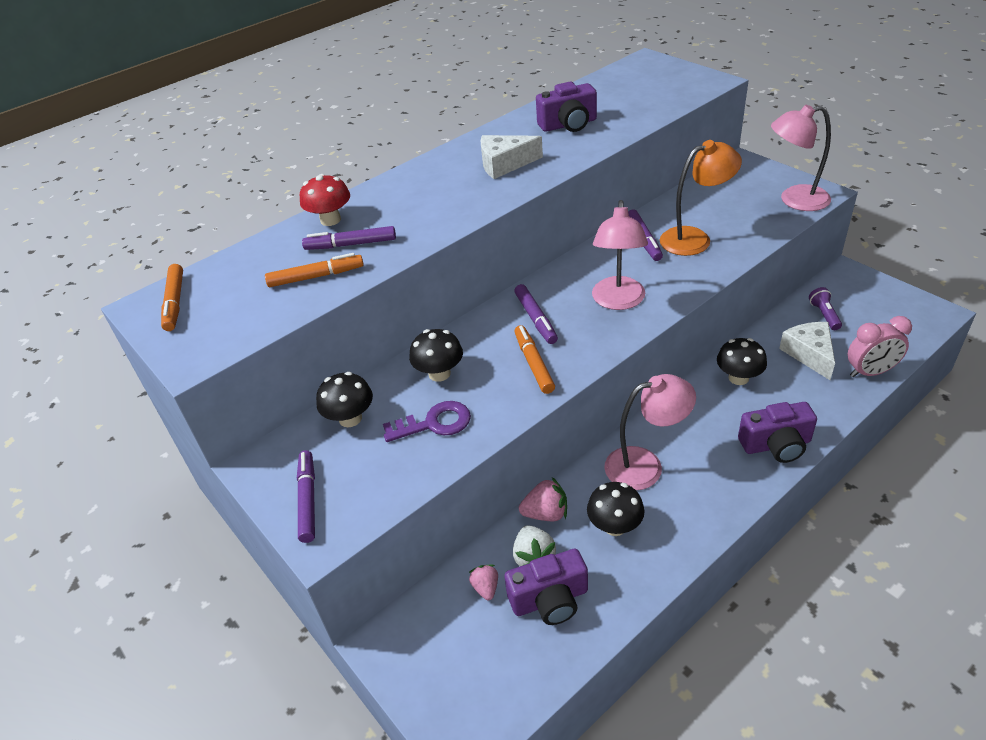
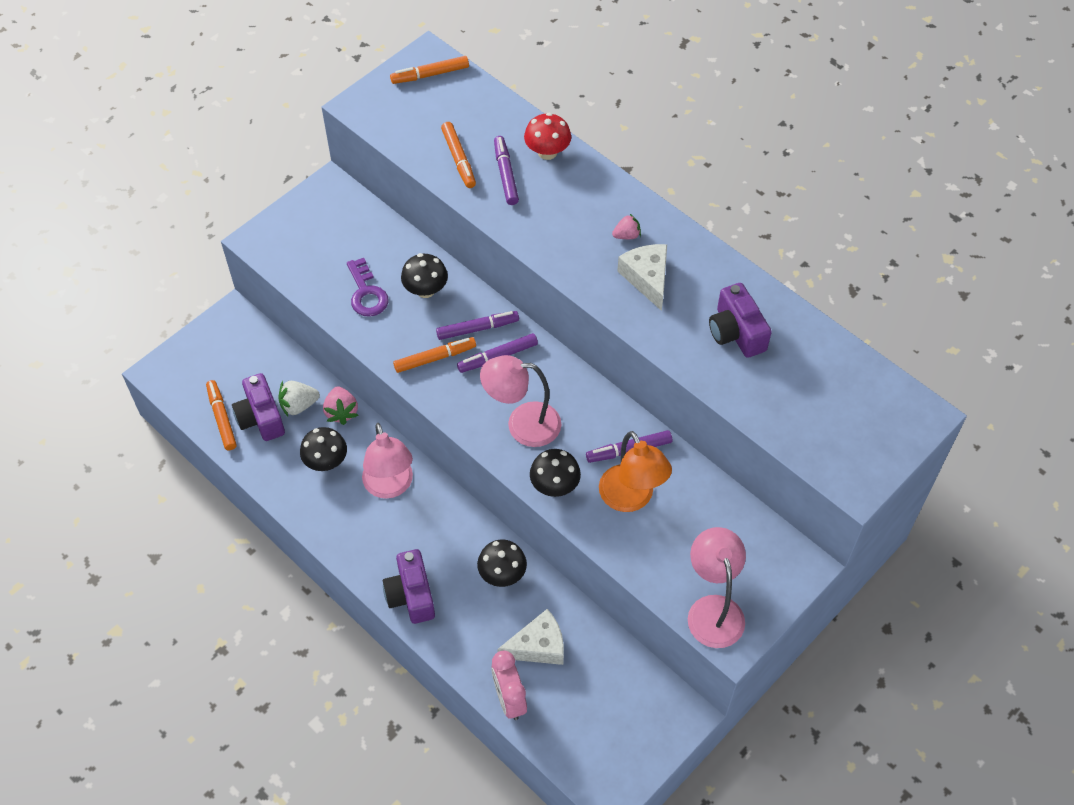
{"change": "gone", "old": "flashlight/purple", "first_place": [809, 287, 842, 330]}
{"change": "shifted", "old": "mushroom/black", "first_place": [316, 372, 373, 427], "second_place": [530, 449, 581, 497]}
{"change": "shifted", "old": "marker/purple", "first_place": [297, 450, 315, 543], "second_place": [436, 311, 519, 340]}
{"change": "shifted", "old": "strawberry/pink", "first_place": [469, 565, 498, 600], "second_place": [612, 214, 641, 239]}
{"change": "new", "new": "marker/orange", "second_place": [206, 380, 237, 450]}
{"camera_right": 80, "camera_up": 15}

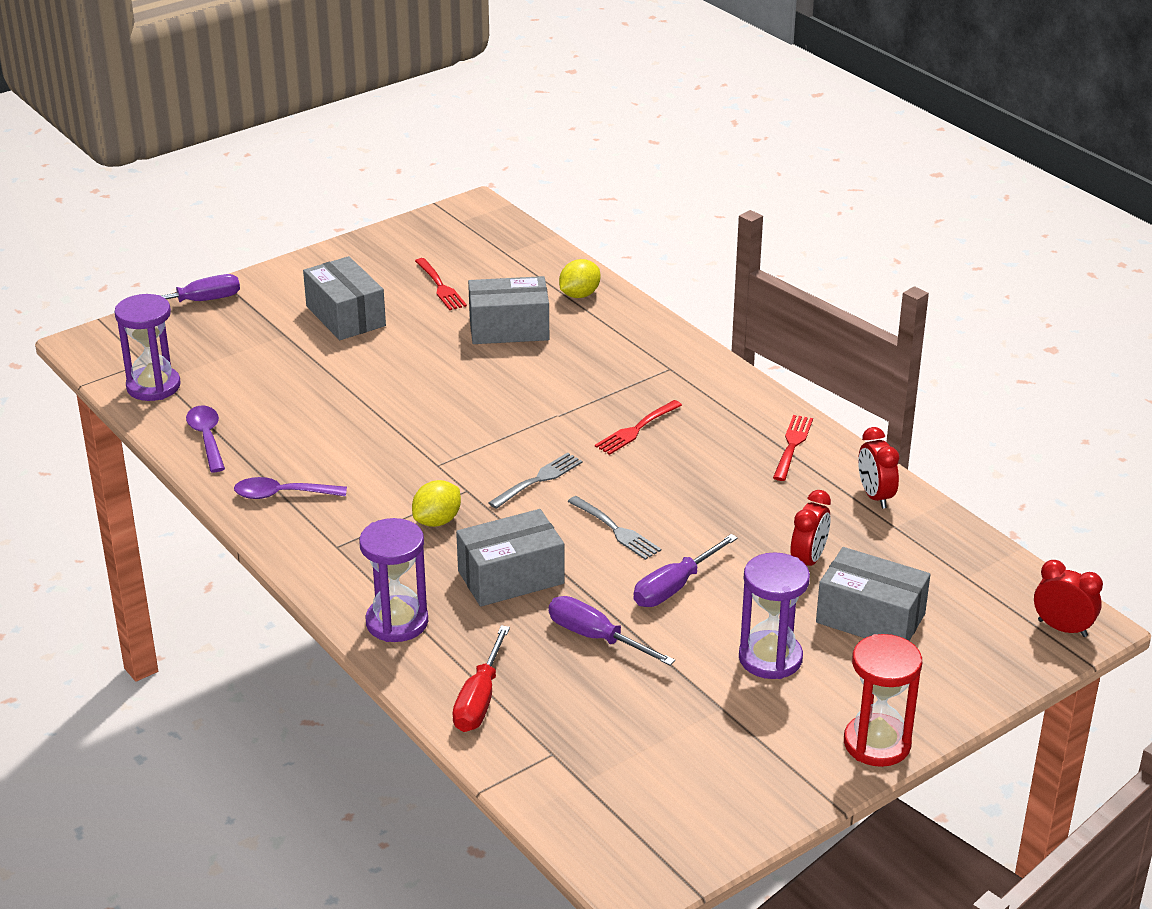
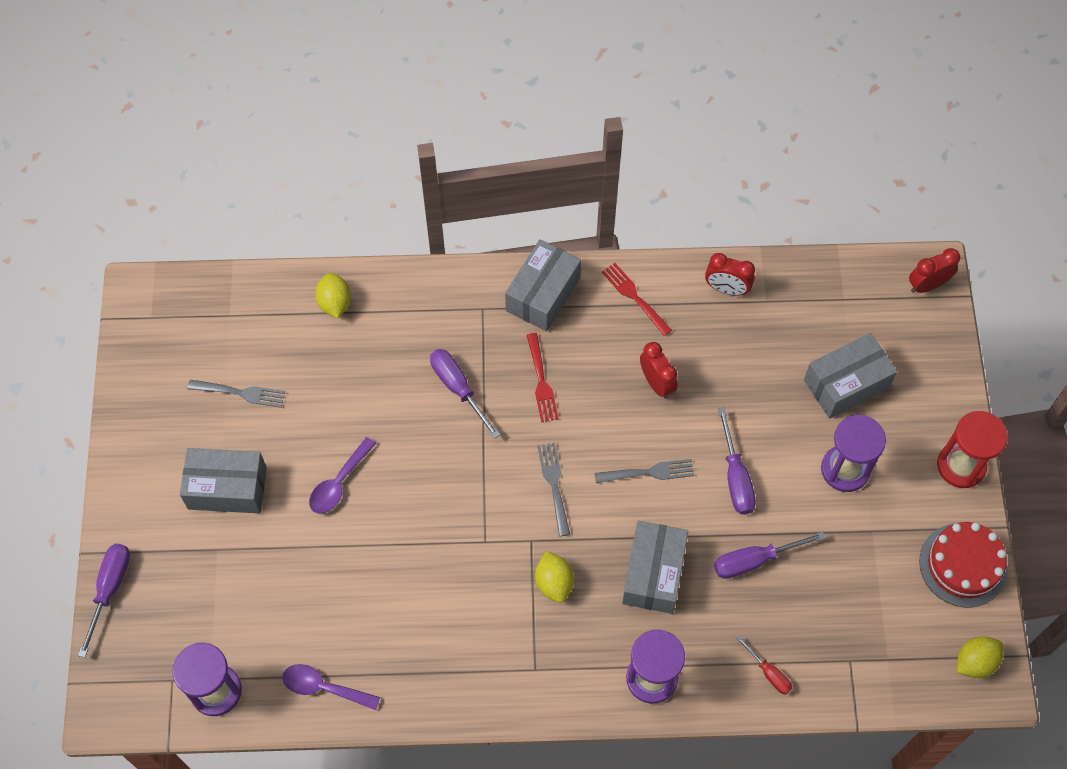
{"change": "repainted", "old": "fork/red", "new": "fork/grey", "first_place": [415, 258, 467, 310], "second_place": [188, 380, 285, 408]}
{"change": "shifted", "old": "box/grey", "first_place": [468, 276, 549, 344], "second_place": [505, 239, 581, 331]}
{"change": "shifted", "old": "spoon/purple", "first_place": [234, 477, 347, 499], "second_place": [309, 437, 376, 514]}
{"change": "shifted", "old": "clock/red", "first_place": [790, 490, 831, 566], "second_place": [640, 342, 678, 399]}
{"change": "scaled", "old": "screwdriver/red", "first_place": [452, 625, 510, 732], "second_place": [737, 636, 792, 695], "factor": 0.61}
{"change": "new", "new": "screwdriver/purple", "second_place": [430, 349, 500, 439]}
{"change": "new", "new": "cake/red", "second_place": [919, 522, 1008, 607]}
{"change": "new", "new": "lemon/yellow", "second_place": [957, 636, 1004, 678]}
{"camera_right": -55, "camera_up": 30}

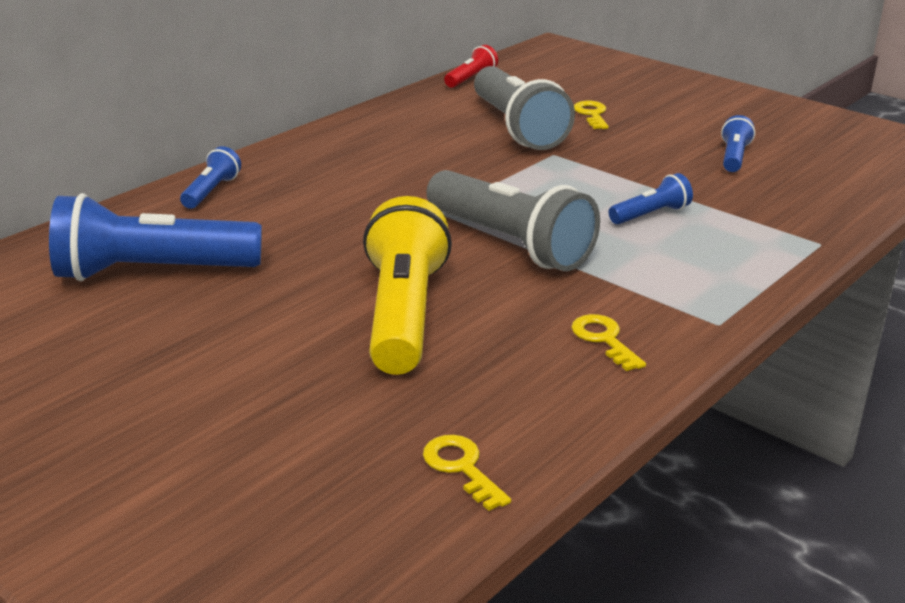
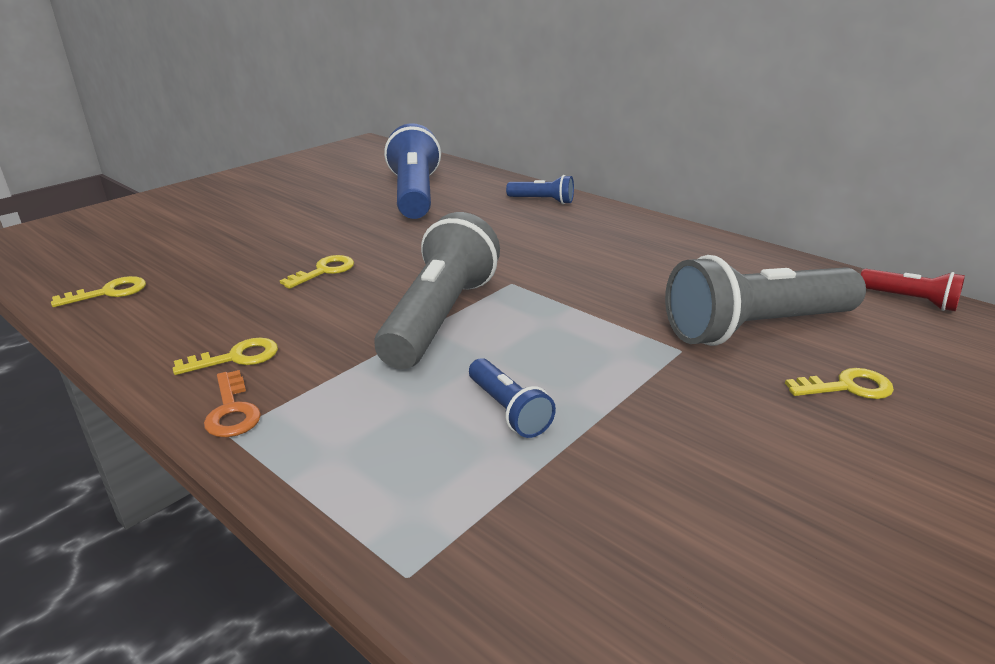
{"change": "gone", "old": "flashlight/blue", "first_place": [721, 115, 755, 172]}
{"change": "rotated", "old": "flashlight/grey", "first_place": [426, 170, 600, 271], "second_place": [374, 212, 500, 369], "degrees": 150}
{"change": "swapped", "old": "flashlight/yellow", "new": "key/yellow", "first_place": [363, 196, 452, 375], "second_place": [280, 255, 354, 289]}
{"change": "new", "new": "key/orange", "second_place": [204, 370, 261, 437]}
{"camera_right": 90, "camera_up": 0}

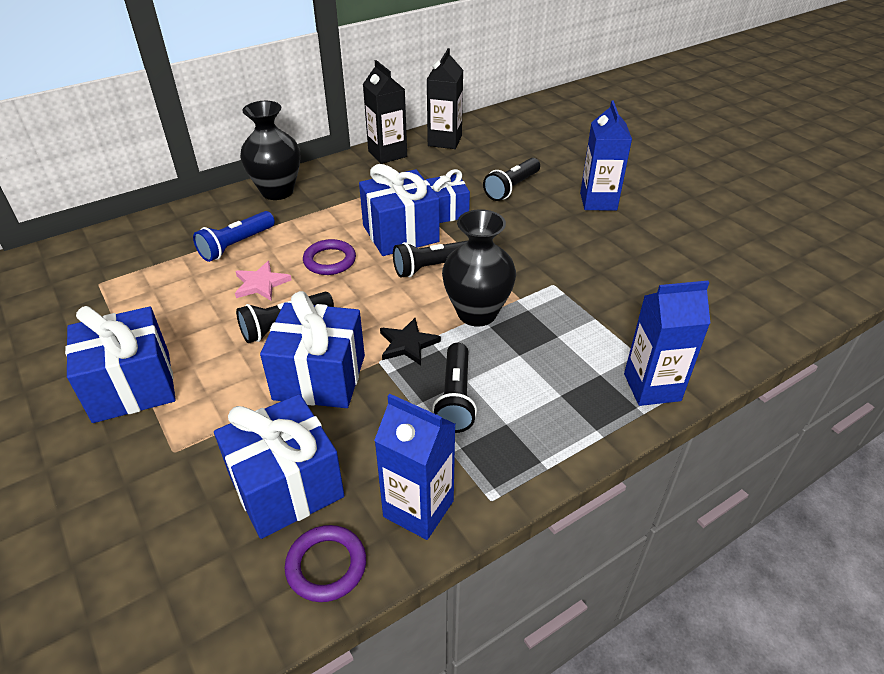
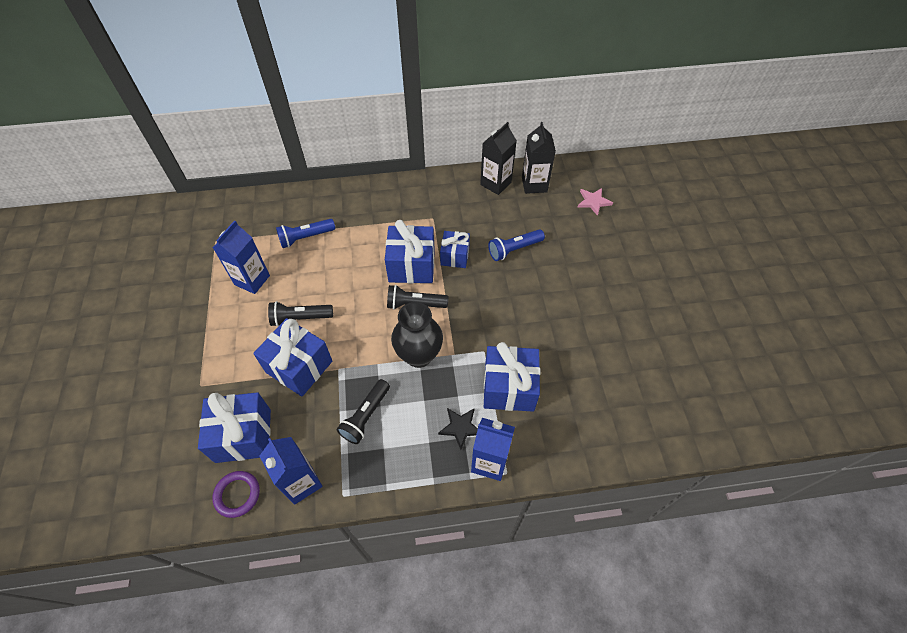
{"change": "shifted", "old": "carton/black", "first_place": [363, 60, 407, 164], "second_place": [522, 122, 556, 194]}
{"change": "gone", "old": "vase/black", "first_place": [240, 101, 300, 200]}
{"change": "shifted", "old": "carton/blue", "first_place": [580, 101, 632, 211], "second_place": [213, 220, 270, 294]}
{"change": "repainted", "old": "flashlight/black", "new": "flashlight/blue", "first_place": [483, 158, 540, 201], "second_place": [488, 229, 545, 261]}
{"change": "gone", "old": "ring/purple", "first_place": [303, 239, 356, 275]}
{"change": "shifted", "old": "star/pink", "first_place": [235, 261, 291, 301], "second_place": [578, 188, 613, 216]}
{"change": "shifted", "old": "gift/blue", "first_place": [65, 306, 176, 423], "second_place": [484, 342, 540, 412]}
{"change": "shifted", "old": "star/black", "first_place": [380, 318, 441, 365], "second_place": [438, 408, 478, 450]}
{"camera_right": 25, "camera_up": 15}

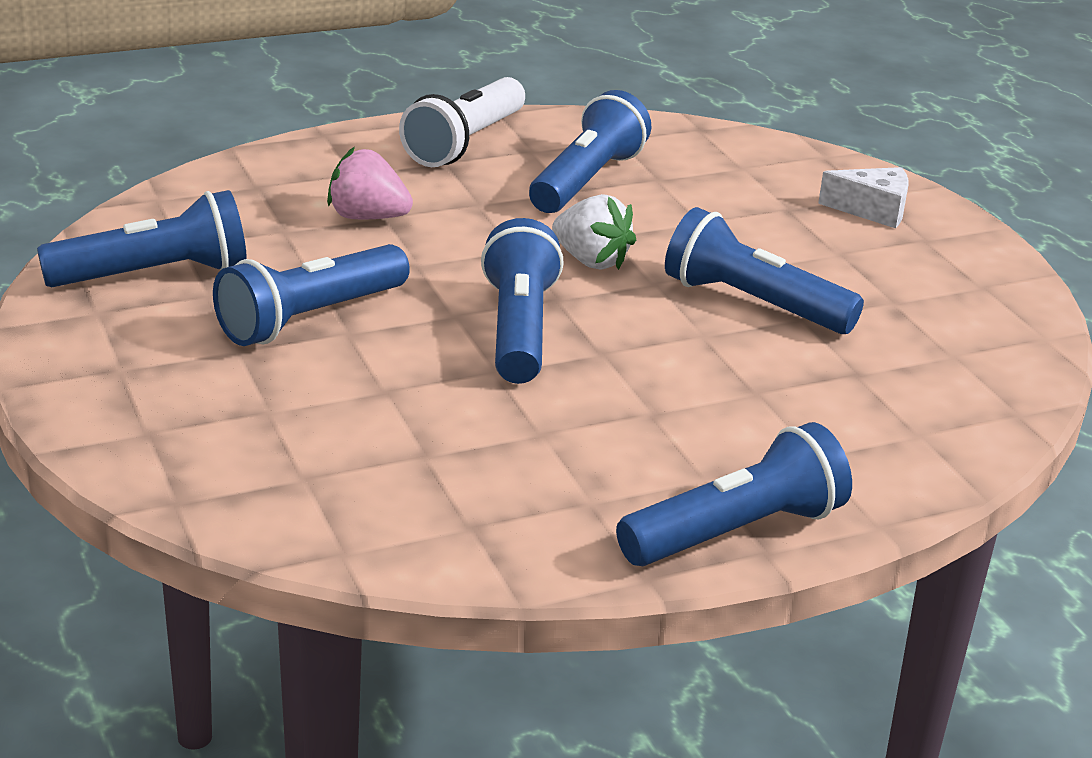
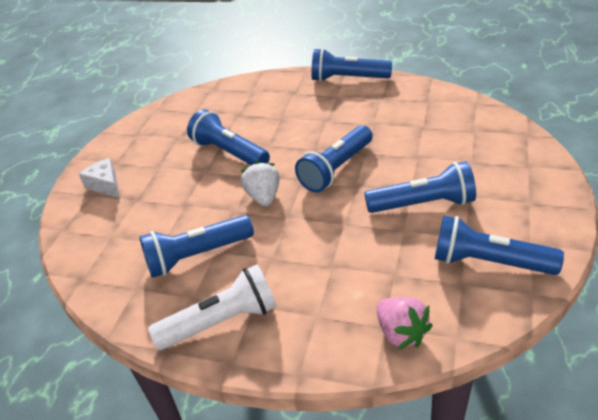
{"change": "shifted", "old": "strawberry/pink", "first_place": [327, 147, 413, 219], "second_place": [377, 297, 433, 350]}
{"change": "rotated", "old": "flashlight/blue", "first_place": [665, 207, 864, 334], "second_place": [187, 109, 270, 165], "degrees": 150}
{"camera_right": -135, "camera_up": 10}

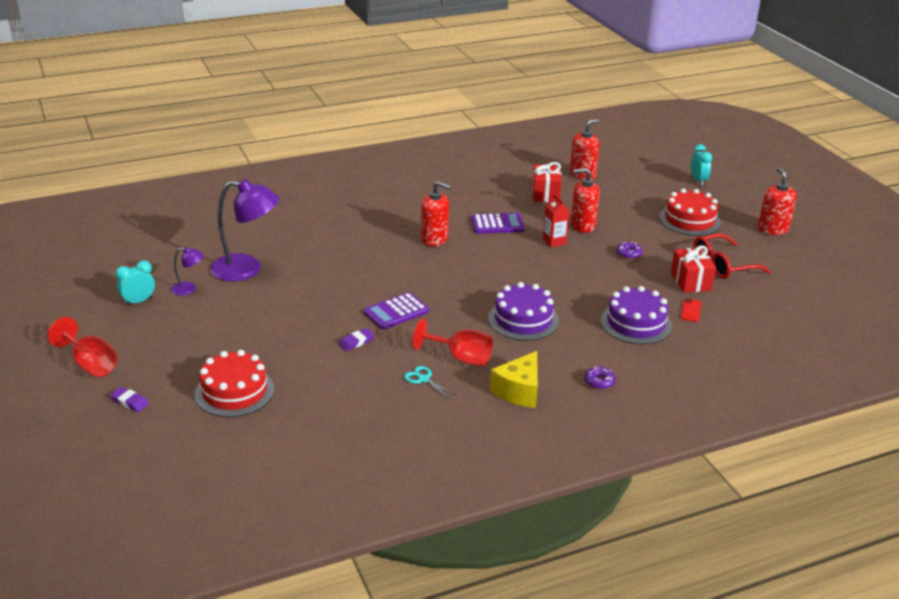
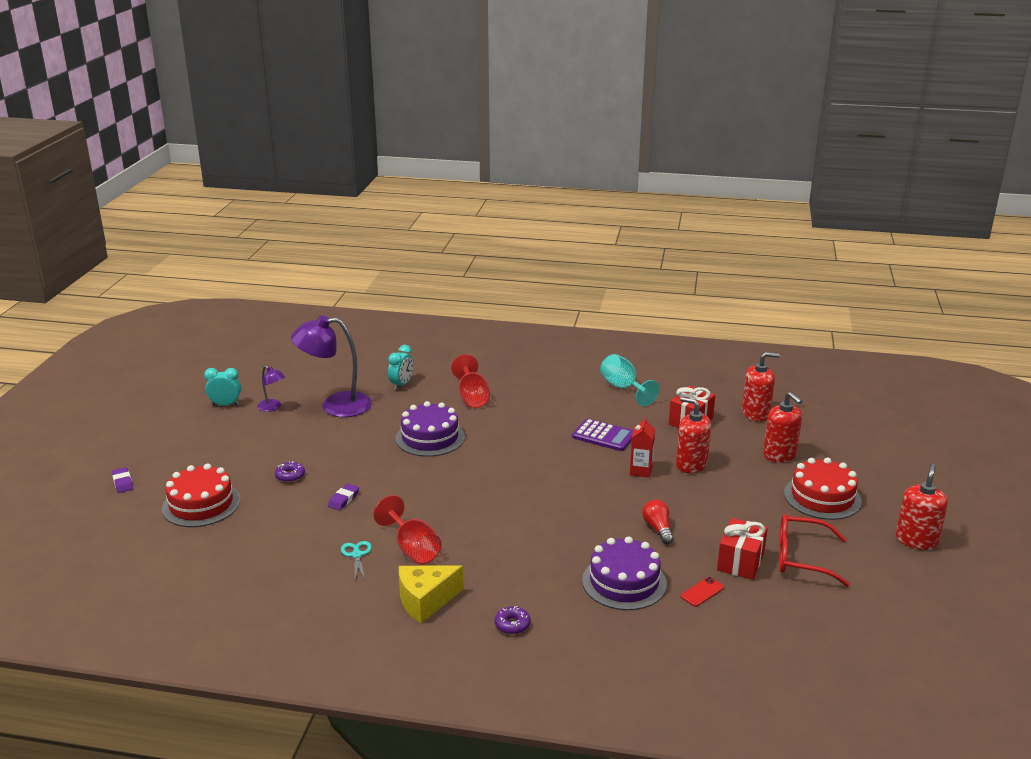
{"change": "shifted", "old": "clock/turquoise", "first_place": [691, 144, 712, 186], "second_place": [388, 345, 414, 390]}
{"change": "rotated", "old": "lamp/purple", "first_place": [210, 179, 279, 281], "second_place": [291, 315, 372, 417], "degrees": 135}
{"change": "shifted", "old": "soap dispenser/red", "first_place": [421, 181, 451, 246], "second_place": [763, 392, 802, 463]}
{"change": "shifted", "old": "donut/purple", "first_place": [616, 242, 643, 260], "second_place": [275, 461, 305, 482]}
{"change": "shifted", "old": "cake/purple", "first_place": [488, 282, 559, 341], "second_place": [395, 401, 465, 457]}
{"change": "gone", "old": "calculator/purple", "first_place": [364, 292, 429, 329]}
{"change": "shifted", "old": "goblet/red", "first_place": [47, 317, 117, 377], "second_place": [451, 354, 490, 408]}
{"change": "rotated", "old": "eraser/purple", "first_place": [339, 328, 374, 351], "second_place": [328, 484, 359, 510], "degrees": -60}
{"change": "new", "new": "goblet/turquoise", "second_place": [600, 354, 660, 406]}
{"change": "new", "new": "light bulb/red", "second_place": [642, 500, 674, 544]}
{"camera_right": 35, "camera_up": -5}

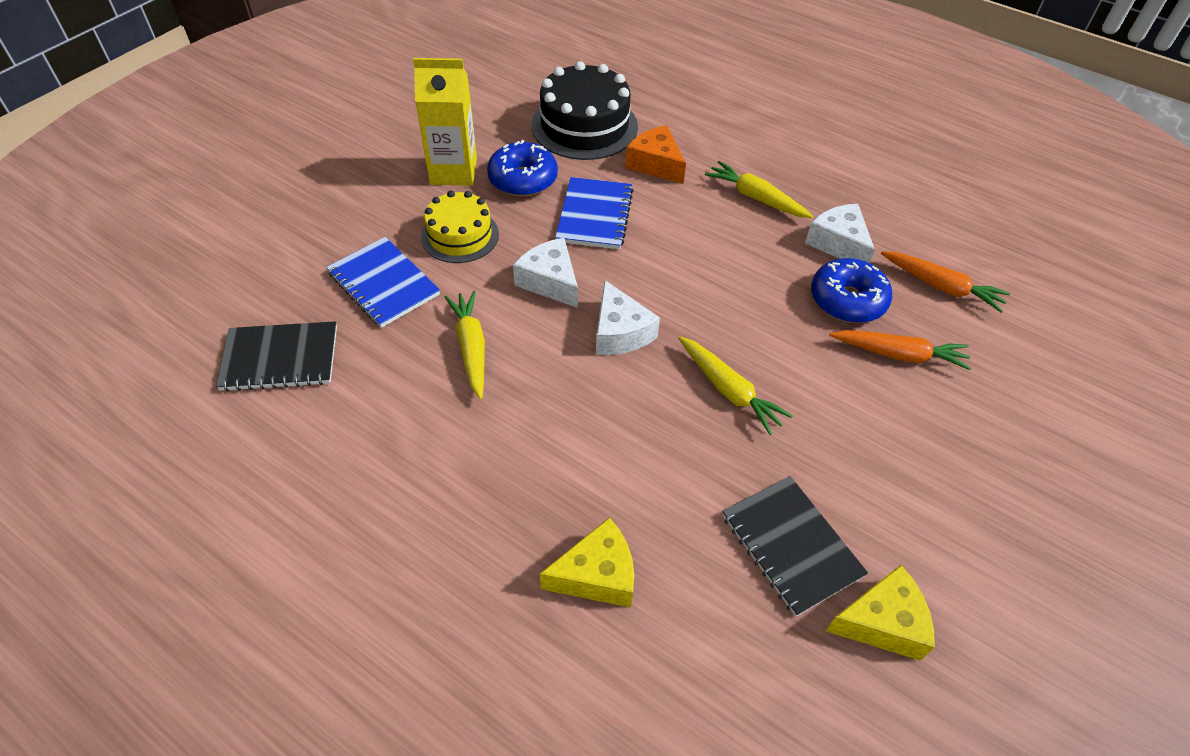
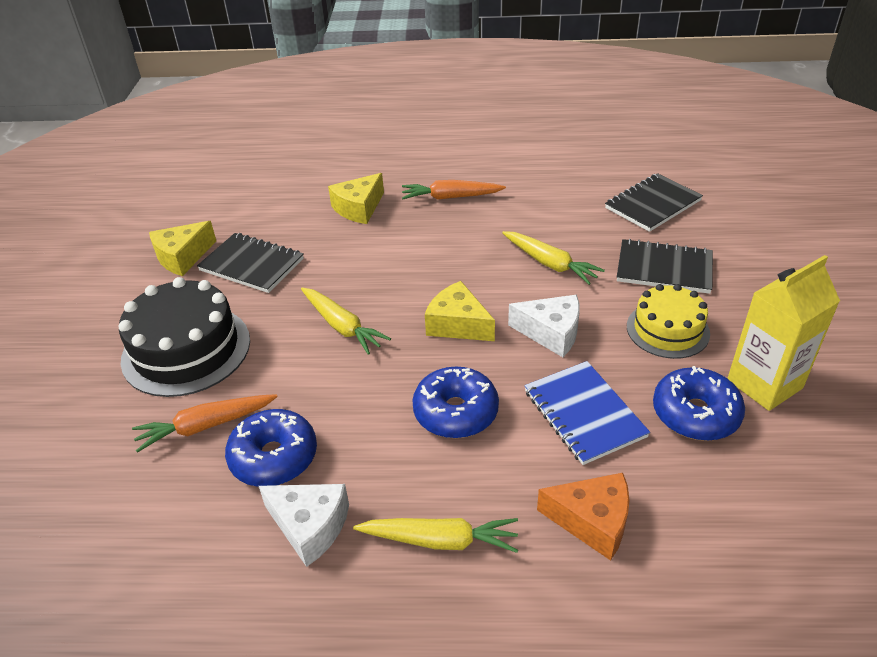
{"change": "shifted", "old": "cake/black", "first_place": [532, 61, 638, 160], "second_place": [119, 277, 250, 397]}
{"change": "repainted", "old": "notebook/blue", "new": "notebook/black", "first_place": [326, 237, 440, 328], "second_place": [617, 239, 713, 294]}
{"change": "shifted", "old": "carrot/orange", "first_place": [881, 251, 1010, 313], "second_place": [402, 180, 506, 200]}
{"change": "repainted", "old": "cheese/white", "new": "cheese/yellow", "first_place": [596, 280, 660, 355], "second_place": [425, 281, 495, 341]}
{"change": "rotated", "old": "carrot/yellow", "first_place": [678, 336, 793, 435], "second_place": [301, 288, 391, 355], "degrees": -150}
{"change": "new", "new": "donut/blue", "second_place": [412, 366, 499, 438]}
{"camera_right": 150, "camera_up": -10}

